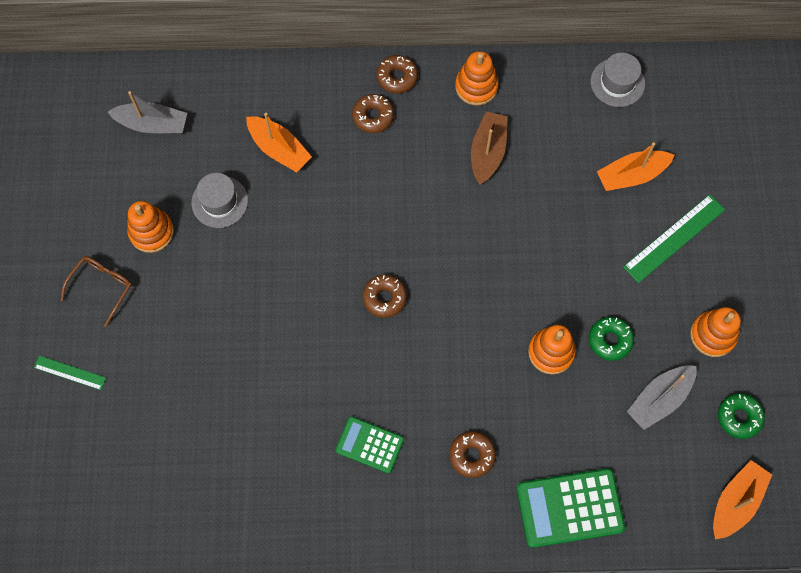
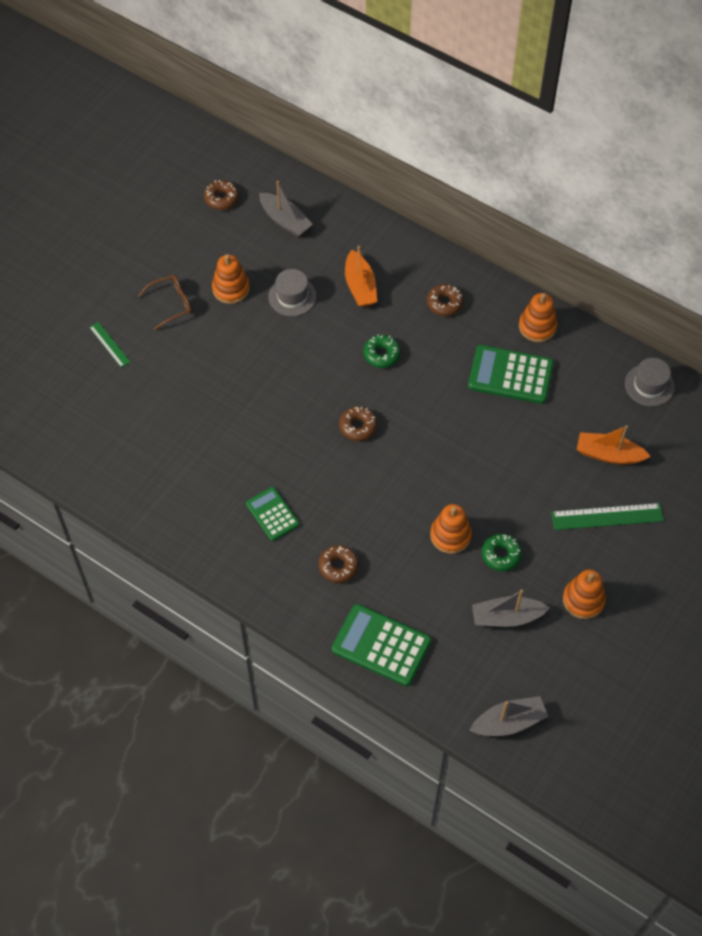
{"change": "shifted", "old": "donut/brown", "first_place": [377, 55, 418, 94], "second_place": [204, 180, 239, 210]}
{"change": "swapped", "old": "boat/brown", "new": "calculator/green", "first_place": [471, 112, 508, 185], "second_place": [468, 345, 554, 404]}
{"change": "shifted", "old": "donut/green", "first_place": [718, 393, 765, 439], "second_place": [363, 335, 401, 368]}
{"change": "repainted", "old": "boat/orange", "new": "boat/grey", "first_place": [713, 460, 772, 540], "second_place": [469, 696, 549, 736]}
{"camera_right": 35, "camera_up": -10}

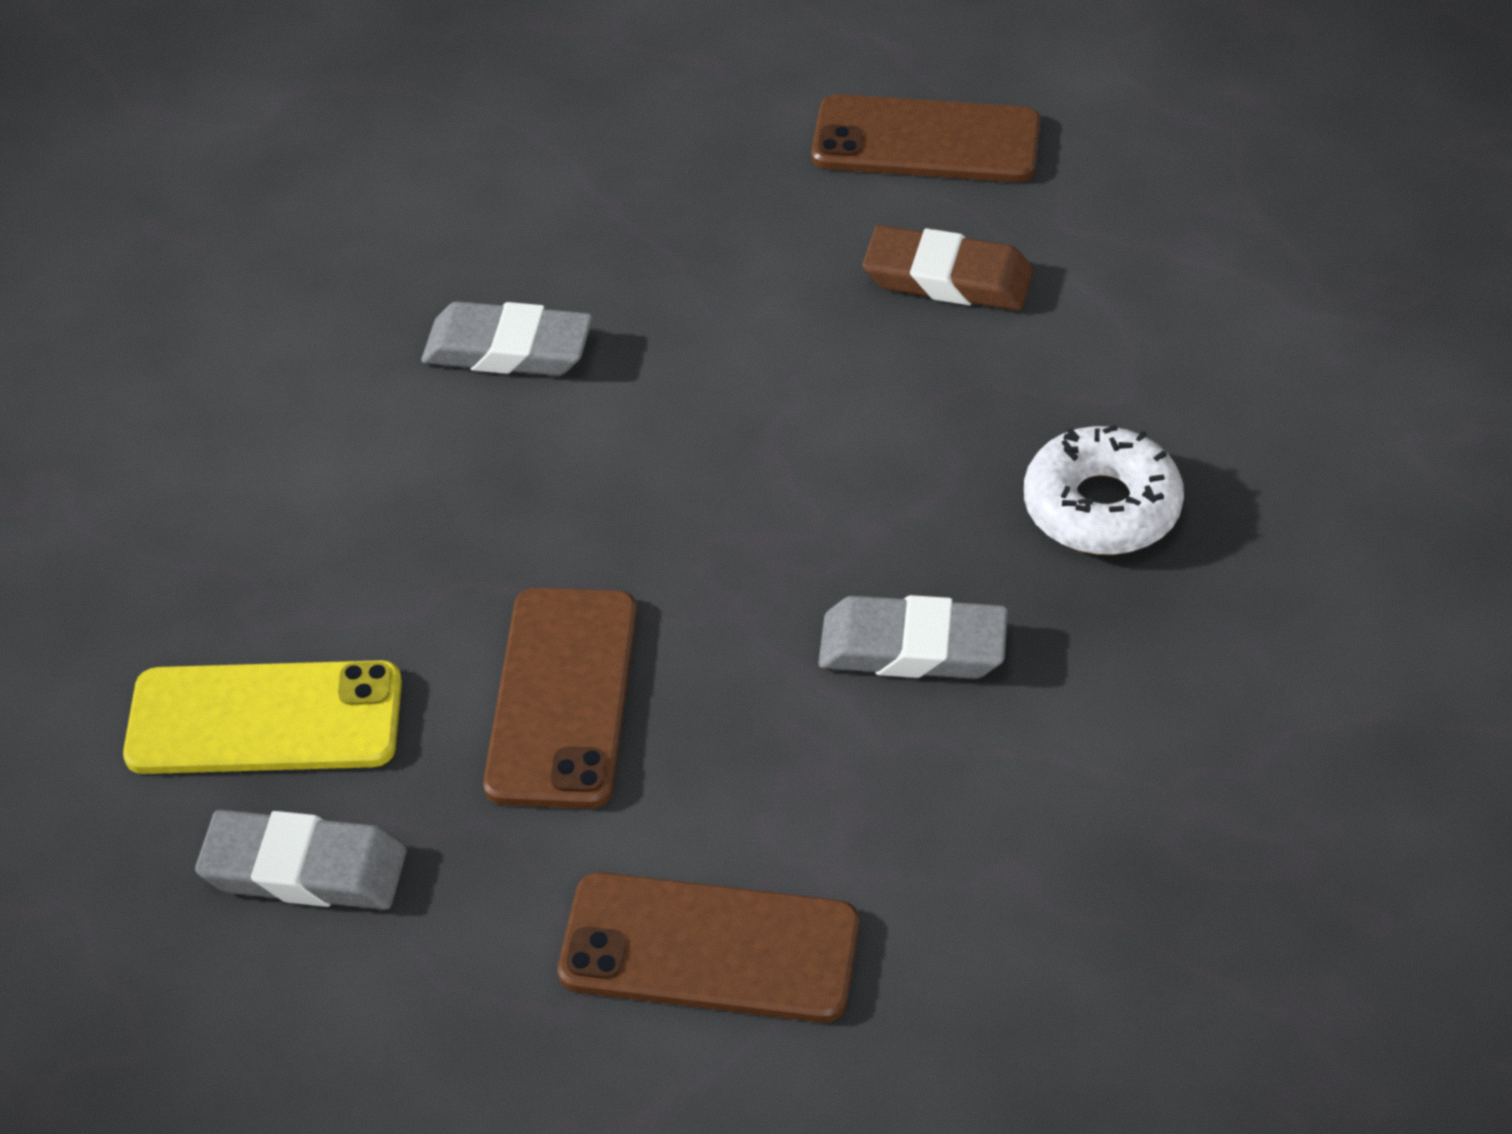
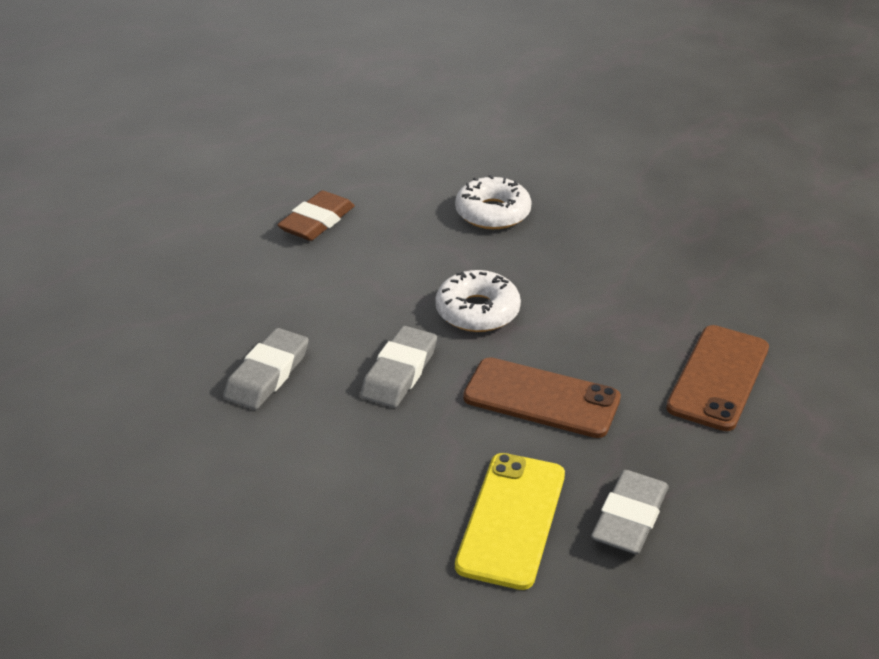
{"change": "gone", "old": "phone/brown", "first_place": [811, 94, 1040, 182]}
{"change": "shifted", "old": "eraser/grey", "first_place": [818, 595, 1008, 679], "second_place": [360, 326, 437, 408]}
{"change": "new", "new": "donut/white", "second_place": [435, 270, 521, 332]}
{"camera_right": -75, "camera_up": -10}

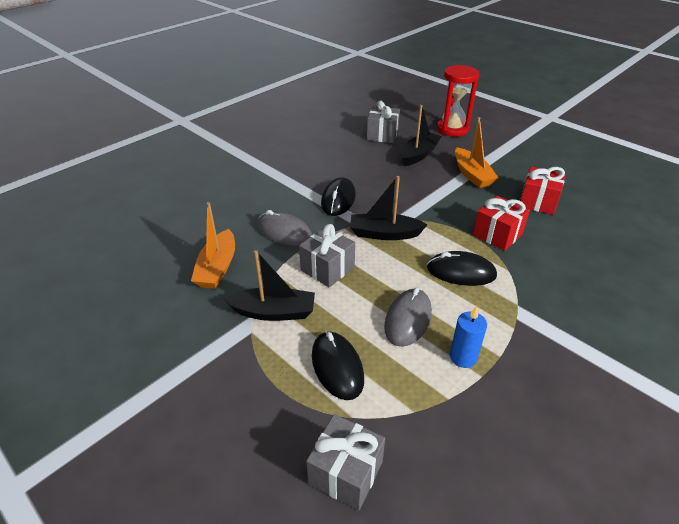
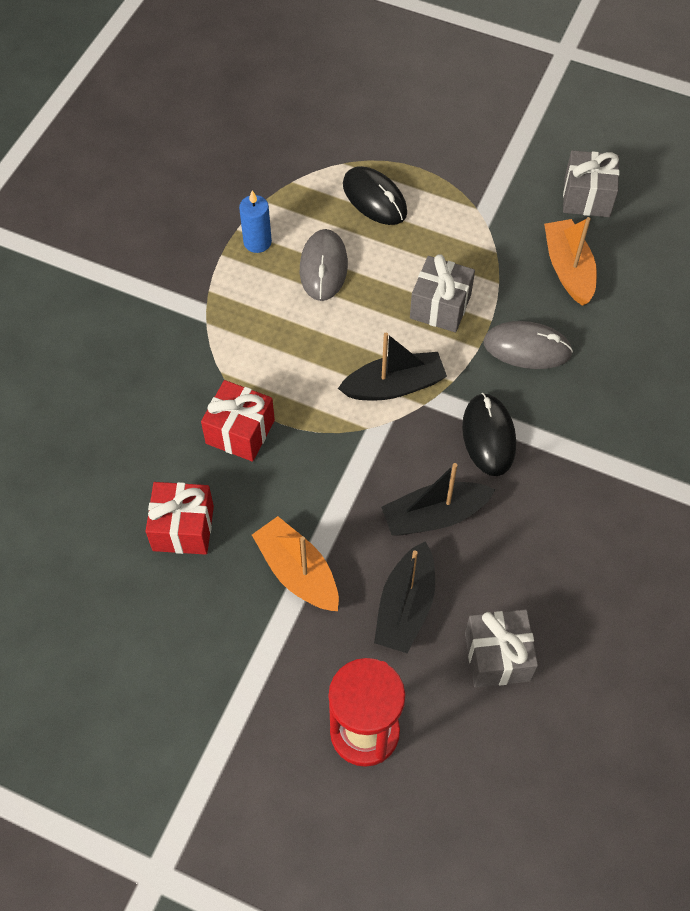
{"change": "shifted", "old": "boat/black", "first_place": [224, 250, 315, 321], "second_place": [381, 463, 496, 536]}
{"change": "gone", "old": "mouse/black", "first_place": [427, 251, 497, 286]}
{"change": "shifted", "old": "gift/grey", "first_place": [306, 414, 385, 510], "second_place": [563, 150, 620, 217]}
{"camera_right": 160, "camera_up": 20}

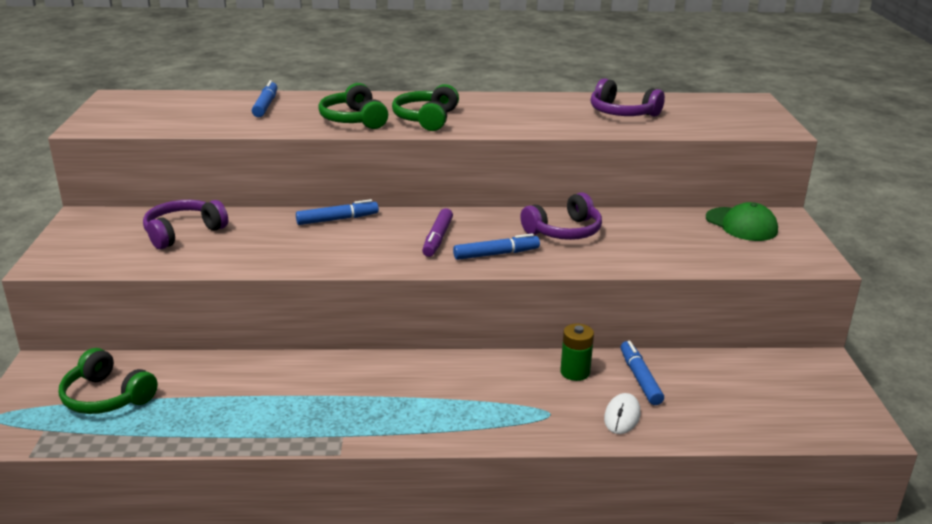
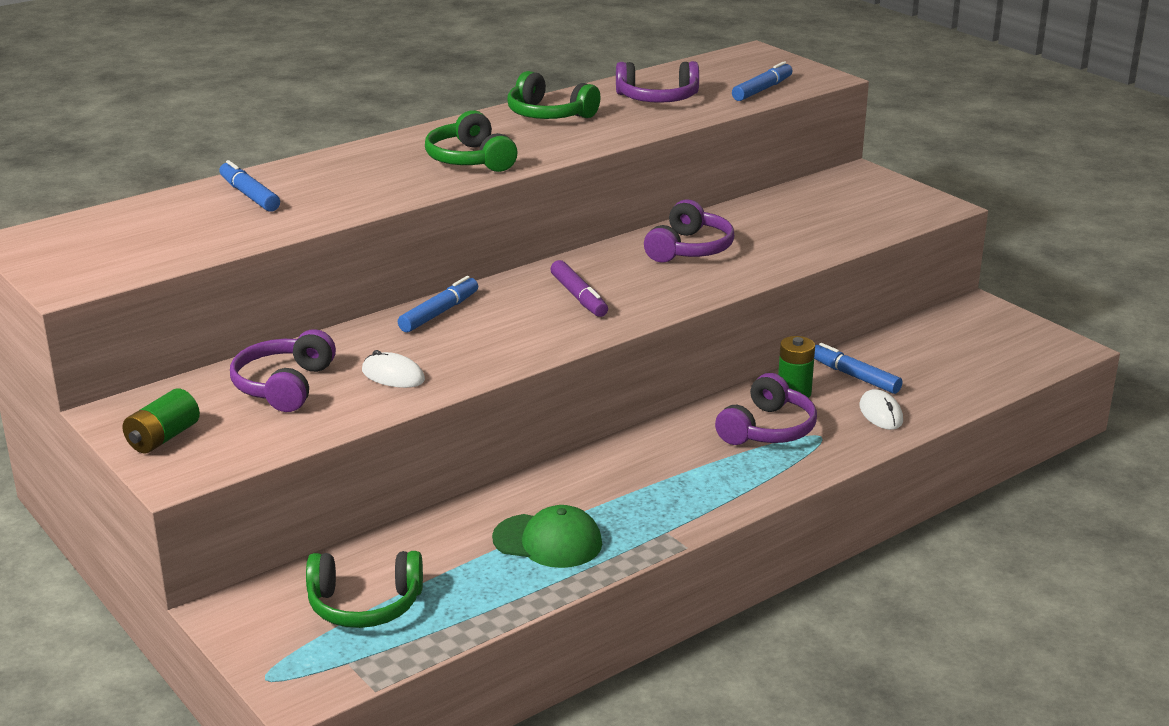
{"change": "shifted", "old": "headphones/green", "first_place": [318, 83, 388, 129], "second_place": [507, 71, 601, 119]}
{"change": "shifted", "old": "cap/green", "first_place": [706, 202, 778, 241], "second_place": [492, 505, 602, 568]}
{"change": "shifted", "old": "marker/blue", "first_place": [453, 233, 540, 260], "second_place": [732, 61, 792, 101]}
{"change": "new", "new": "mouse/white", "second_place": [362, 350, 425, 388]}
{"change": "new", "new": "headphones/purple", "second_place": [715, 373, 817, 445]}
{"change": "new", "new": "battery/green", "second_place": [122, 388, 200, 453]}
{"camera_right": -35, "camera_up": 0}

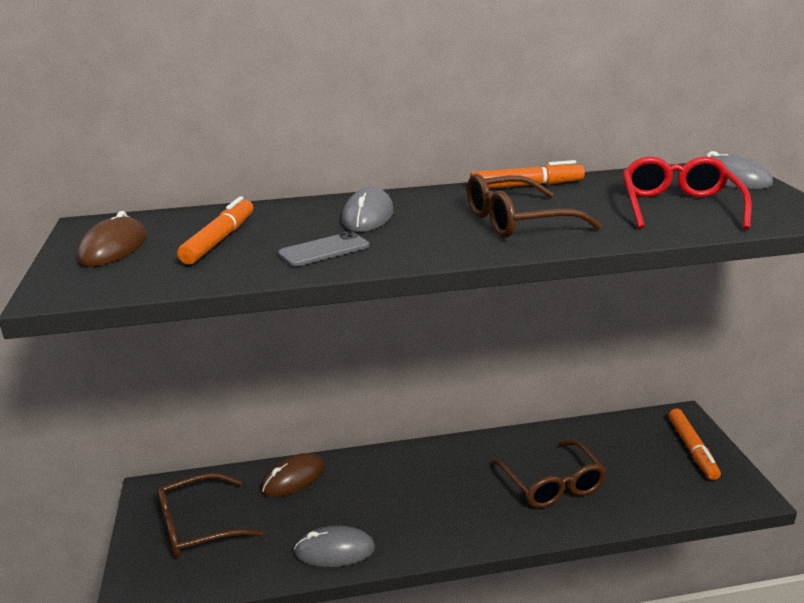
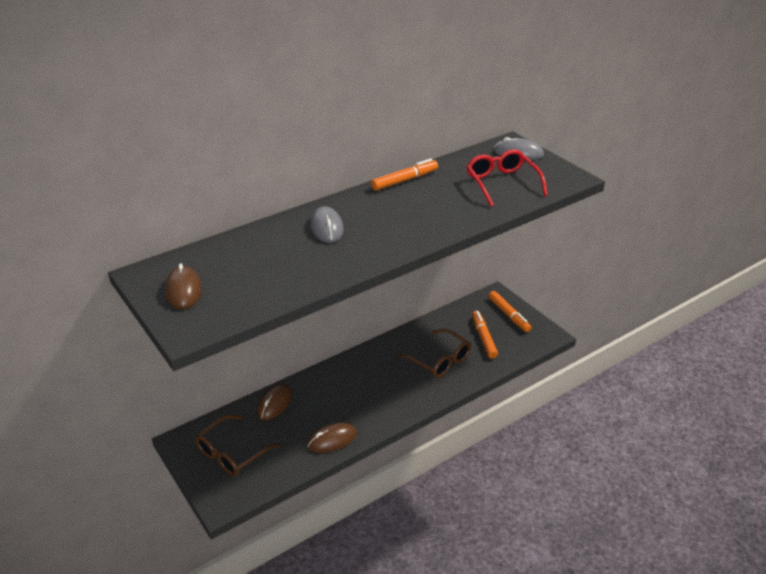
{"change": "gone", "old": "glasses/brown", "first_place": [467, 174, 602, 238]}
{"change": "shifted", "old": "marker/orange", "first_place": [177, 196, 253, 265], "second_place": [472, 311, 498, 359]}
{"change": "gone", "old": "phone/grey", "first_place": [278, 231, 369, 267]}
{"change": "repainted", "old": "mouse/grey", "new": "mouse/brown", "first_place": [294, 526, 375, 567], "second_place": [307, 423, 357, 453]}
{"camera_right": -25, "camera_up": 10}

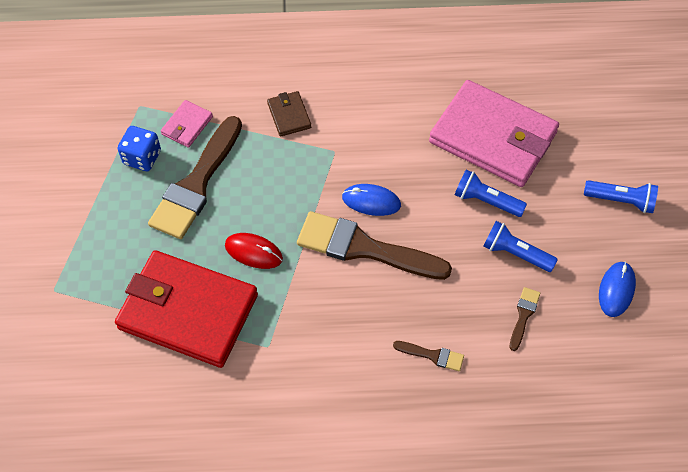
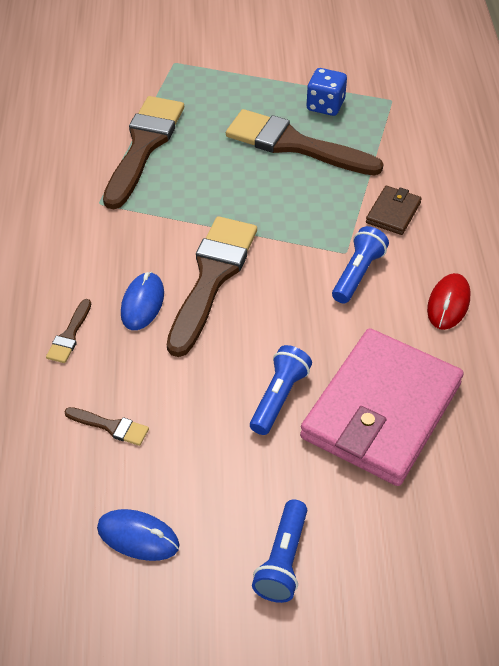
{"change": "rotated", "old": "wallet/brown", "first_place": [267, 91, 311, 137], "second_place": [366, 186, 422, 235], "degrees": -45}
{"change": "gone", "old": "wallet/pink", "first_place": [161, 100, 213, 148]}
{"change": "shifted", "old": "mouse/blue", "first_place": [342, 184, 401, 216], "second_place": [121, 272, 164, 330]}
{"change": "shifted", "old": "flashlight/blue", "first_place": [483, 221, 558, 272], "second_place": [332, 226, 389, 304]}
{"change": "shifted", "old": "mouse/red", "first_place": [225, 233, 283, 269], "second_place": [427, 273, 471, 330]}
{"change": "swapped", "old": "wallet/red", "new": "brush/brown", "first_place": [115, 250, 258, 368], "second_place": [103, 96, 184, 209]}
{"camera_right": 90, "camera_up": -10}

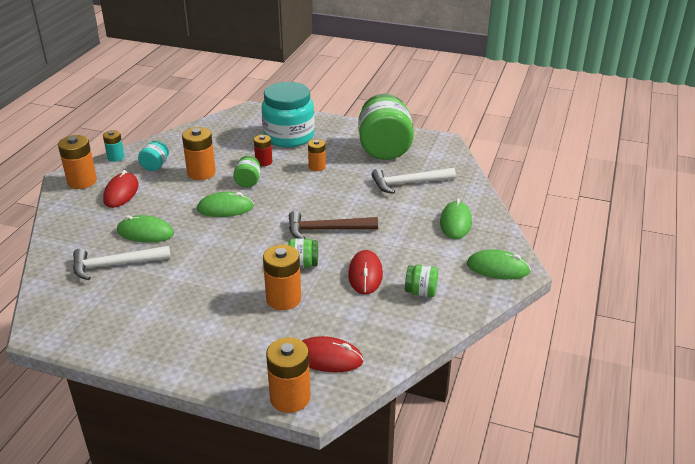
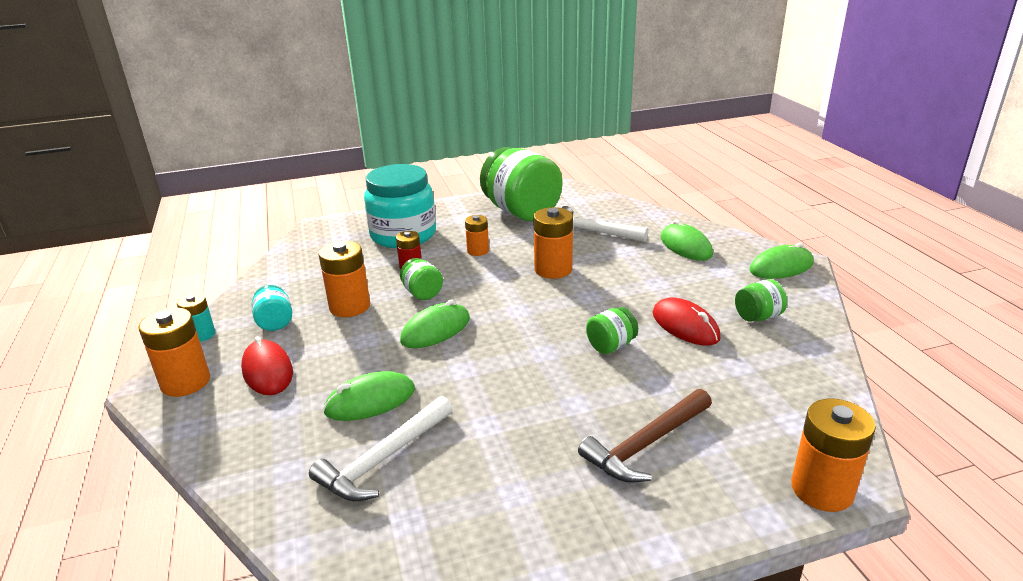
{"change": "rotated", "old": "hammer/white", "first_place": [371, 168, 456, 194], "second_place": [562, 206, 648, 242], "degrees": 75}
{"change": "shifted", "old": "hammer/brown", "first_place": [289, 211, 378, 239], "second_place": [578, 389, 712, 483]}
{"change": "shifted", "old": "battery/orange", "first_place": [263, 245, 301, 310], "second_place": [533, 207, 573, 279]}
{"change": "gone", "old": "mouse/red", "first_place": [302, 336, 364, 372]}
{"camera_right": -35, "camera_up": -5}

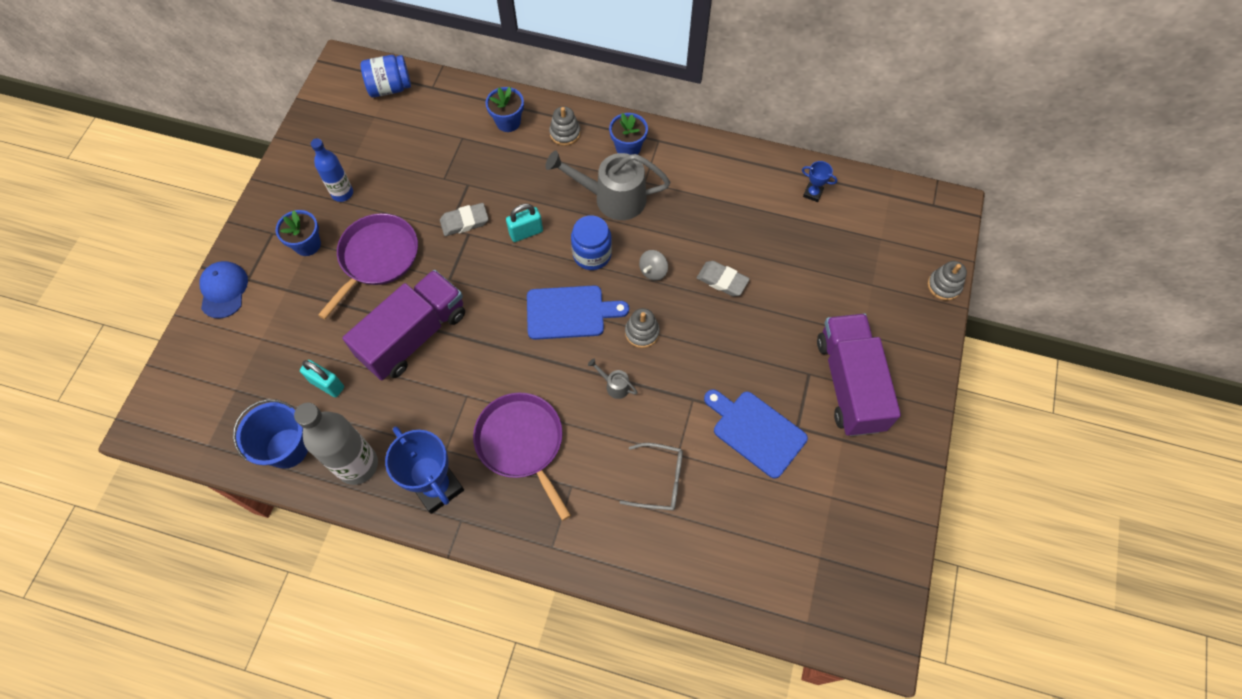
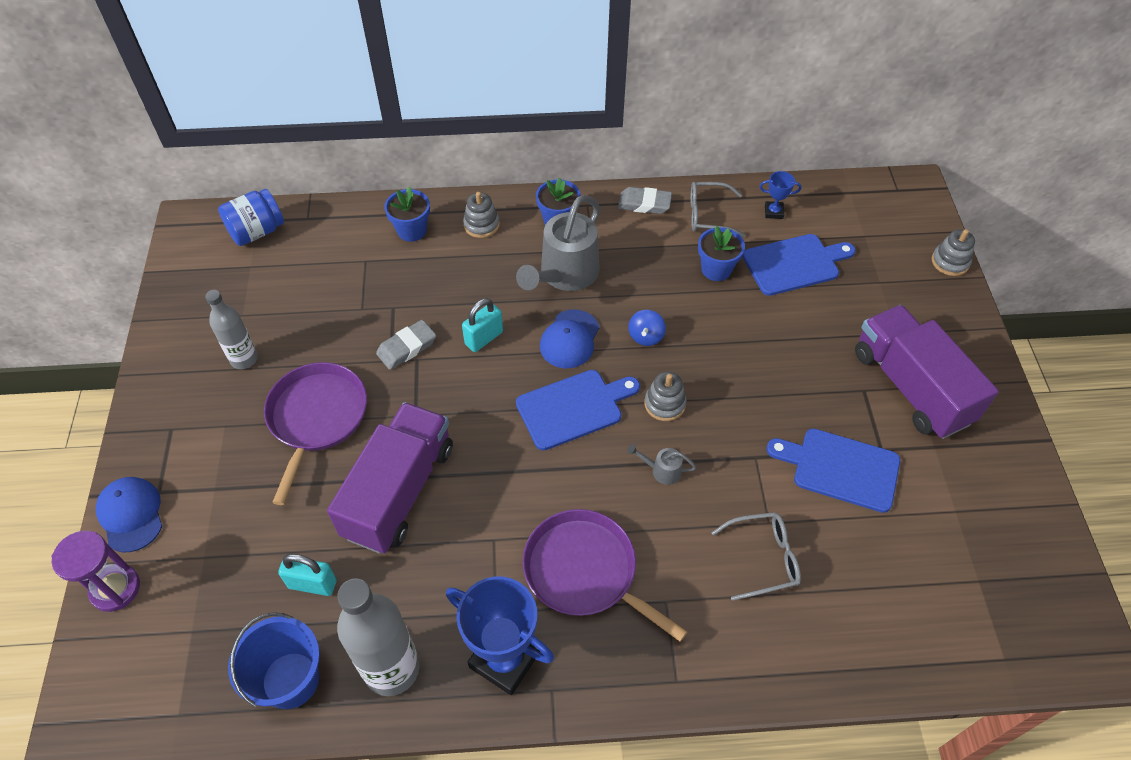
{"change": "repainted", "old": "bottle/blue", "new": "bottle/grey", "first_place": [311, 138, 353, 202], "second_place": [205, 290, 258, 369]}
{"change": "rotated", "old": "watering can/grey", "first_place": [545, 151, 670, 220], "second_place": [516, 195, 600, 291], "degrees": -45}
{"change": "shifted", "old": "flower pot/blue", "first_place": [276, 210, 321, 256], "second_place": [698, 226, 745, 281]}
{"change": "swapped", "old": "jar/blue", "new": "cap/blue", "first_place": [571, 215, 612, 270], "second_place": [540, 309, 599, 368]}
{"change": "repainted", "old": "spinning top/grey", "new": "spinning top/blue", "first_place": [639, 250, 668, 281], "second_place": [628, 310, 666, 346]}
{"change": "shifted", "old": "eraser/grey", "first_place": [697, 261, 750, 296], "second_place": [618, 187, 672, 214]}
{"change": "new", "new": "glasses/grey", "second_place": [690, 182, 746, 237]}
{"change": "new", "new": "cutting board/blue", "second_place": [743, 234, 855, 296]}
{"change": "new", "new": "hourglass/purple", "second_place": [51, 531, 140, 612]}
{"camera_right": -20, "camera_up": -10}

